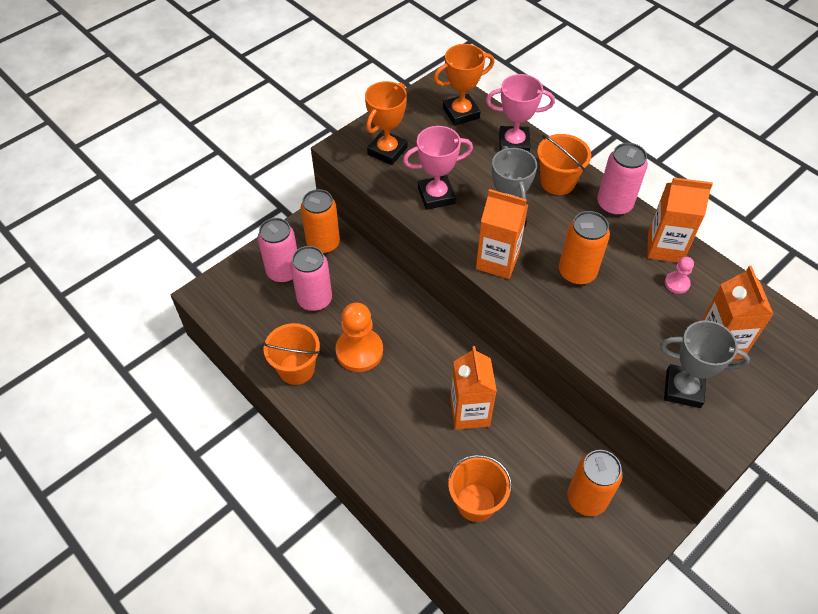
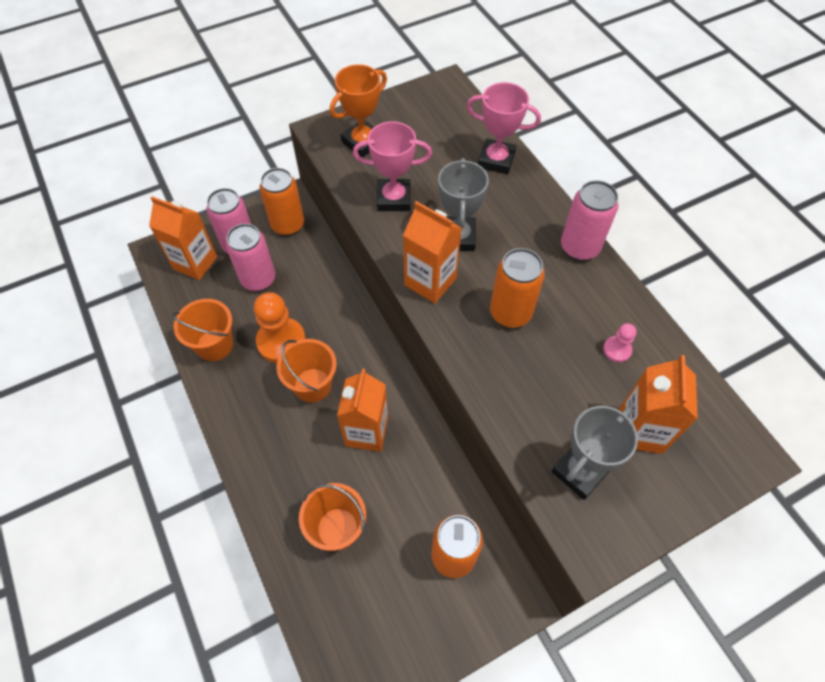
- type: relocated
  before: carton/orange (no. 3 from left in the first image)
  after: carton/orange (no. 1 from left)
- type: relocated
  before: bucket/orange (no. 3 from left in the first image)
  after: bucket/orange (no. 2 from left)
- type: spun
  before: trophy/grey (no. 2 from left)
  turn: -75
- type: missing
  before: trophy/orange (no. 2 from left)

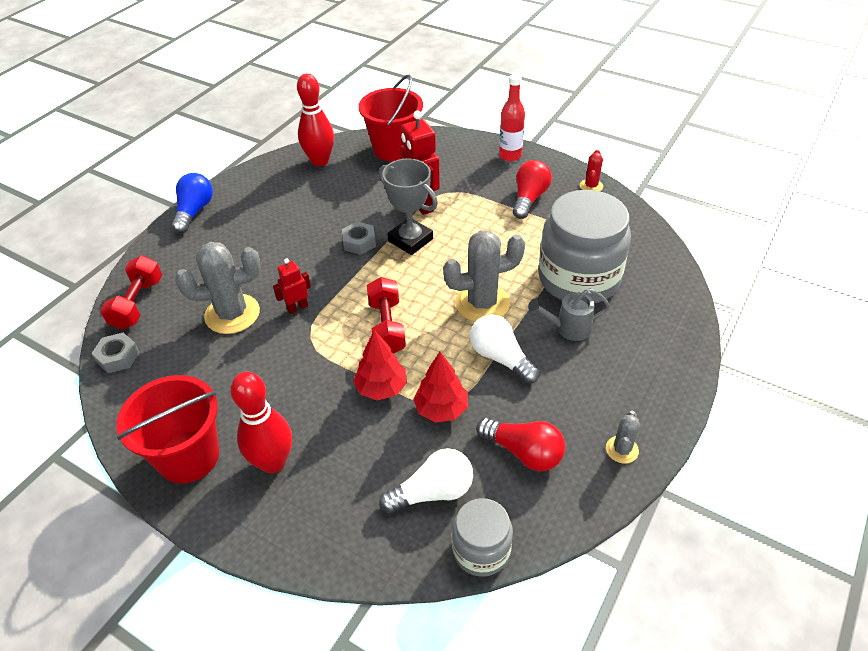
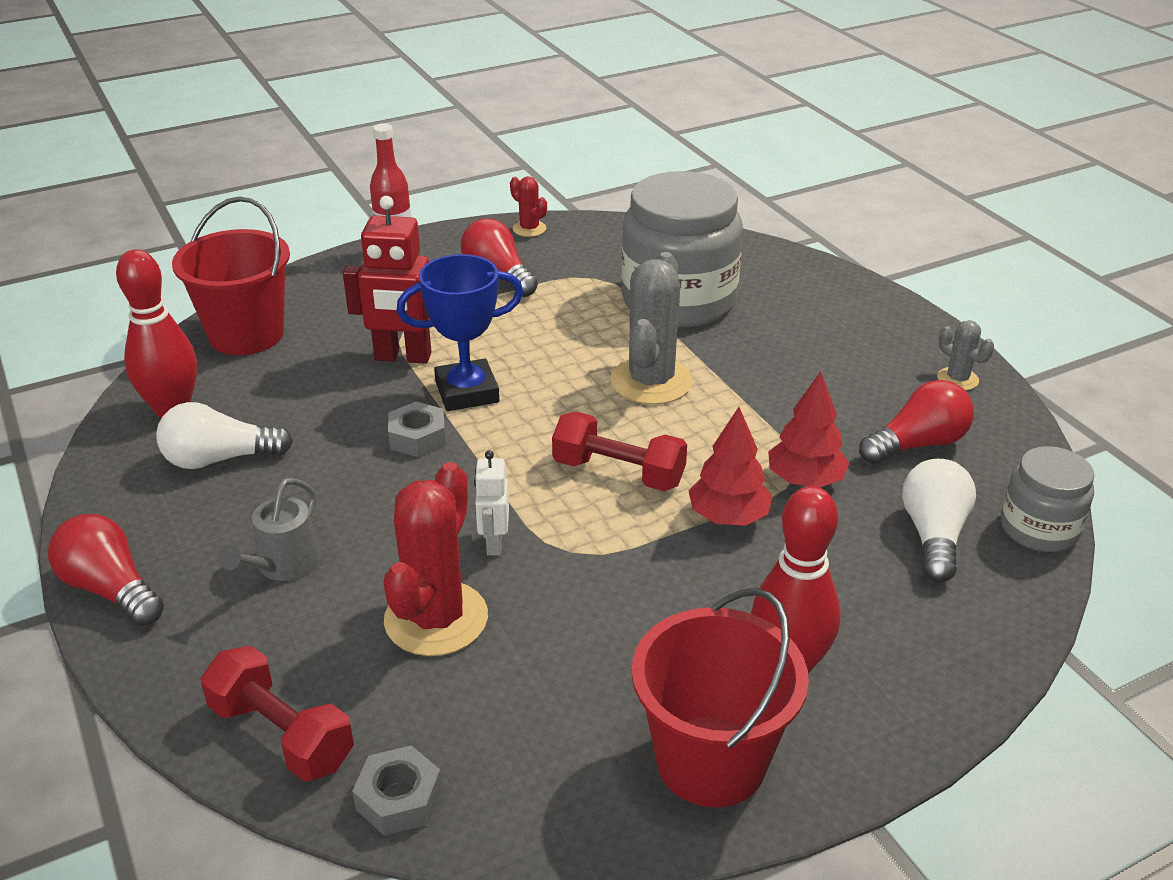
- type: colour
  before: light bulb/blue
  after: light bulb/red (no. 1 from left)
- type: relocated
  before: light bulb/white (no. 2 from left in the first image)
  after: light bulb/white (no. 1 from left)
- type: relocated
  before: watering can/grey
- type: colour
  before: cactus/grey (no. 1 from left)
  after: cactus/red (no. 1 from left)
- type: colour
  before: trophy/grey
  after: trophy/blue
- type: colour
  before: robot/red (no. 1 from left)
  after: robot/white

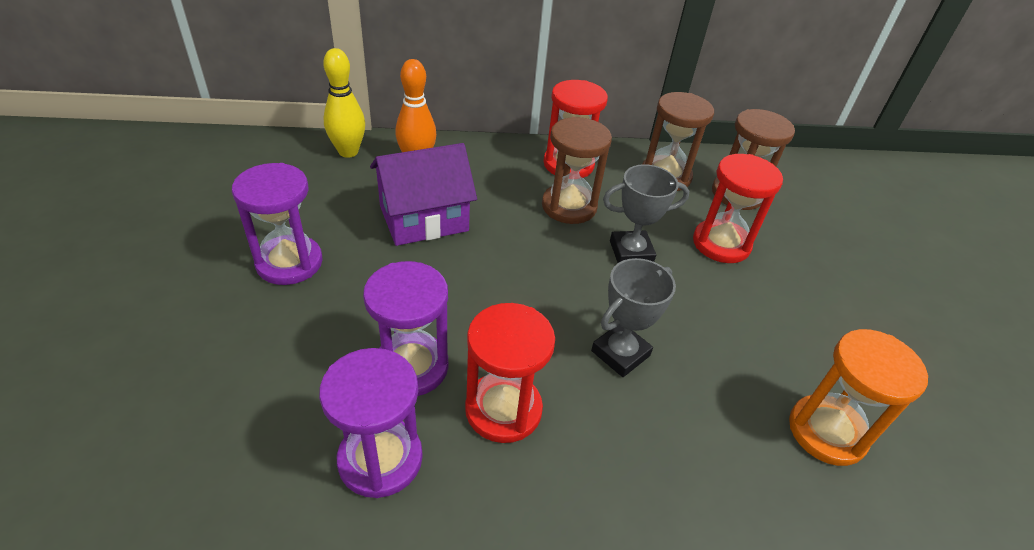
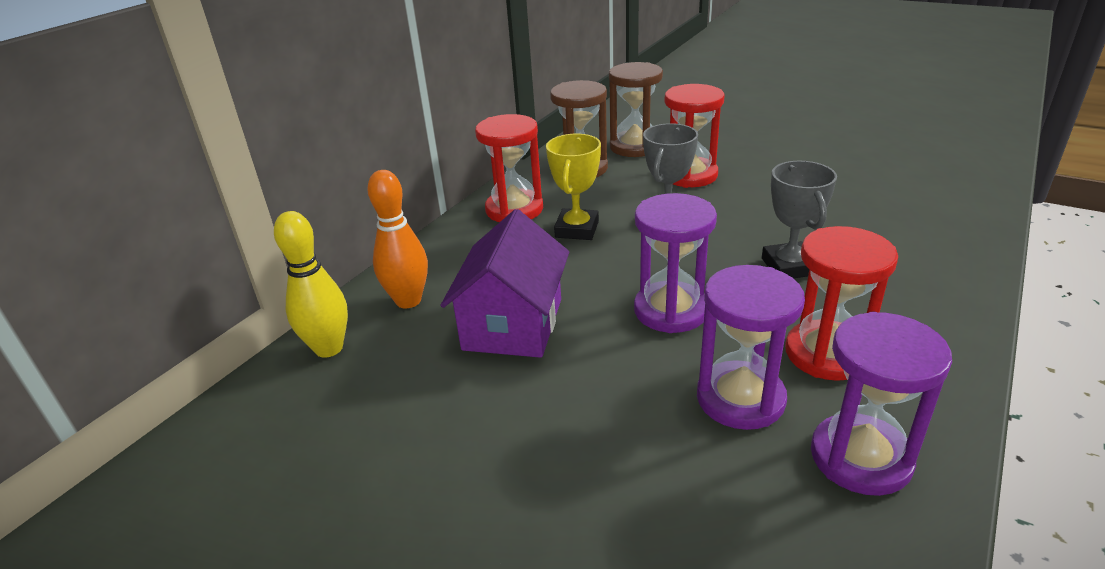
- type: exchanged
  before: hourglass/brown (no. 1 from left)
  after: trophy/yellow
- type: relocated
  before: hourglass/purple (no. 1 from left)
- type: missing
  before: hourglass/orange

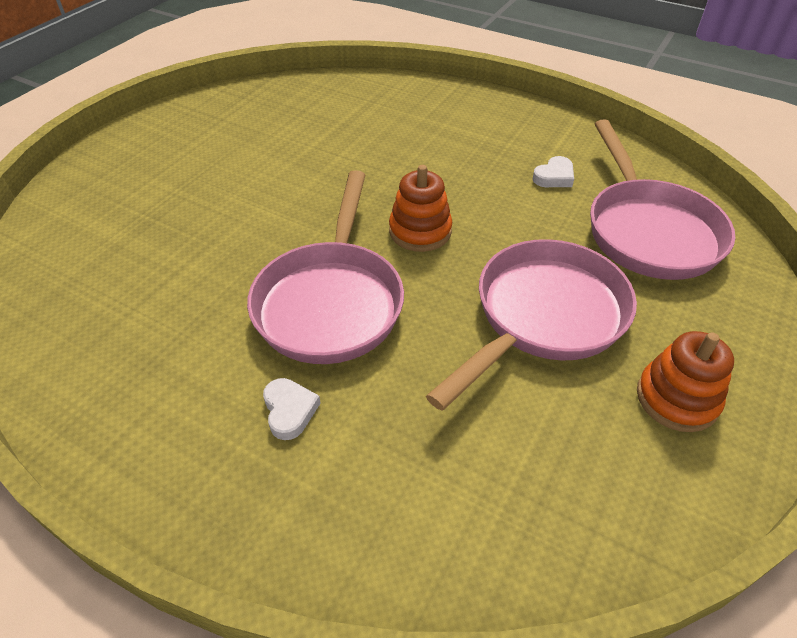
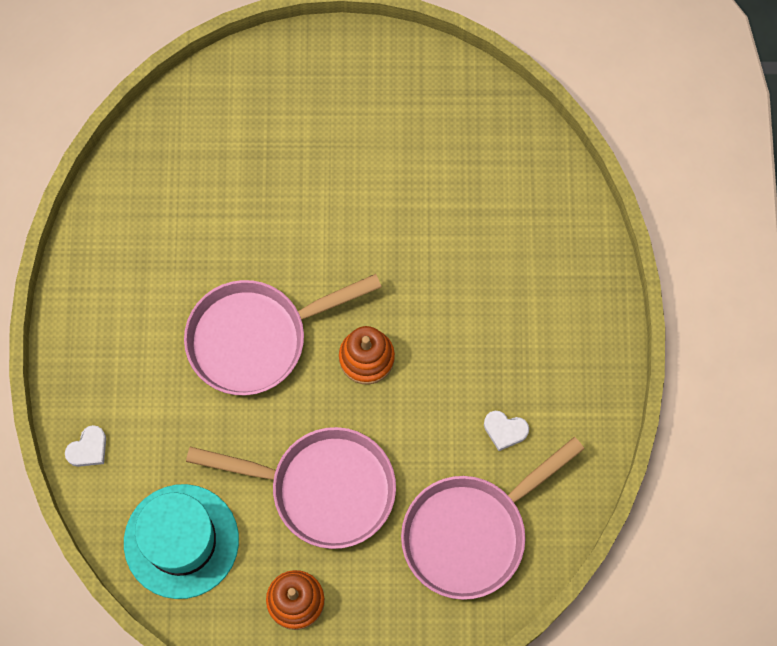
- type: relocated
  before: heart/white (no. 1 from left)
- type: appeared
  after: hat/turquoise

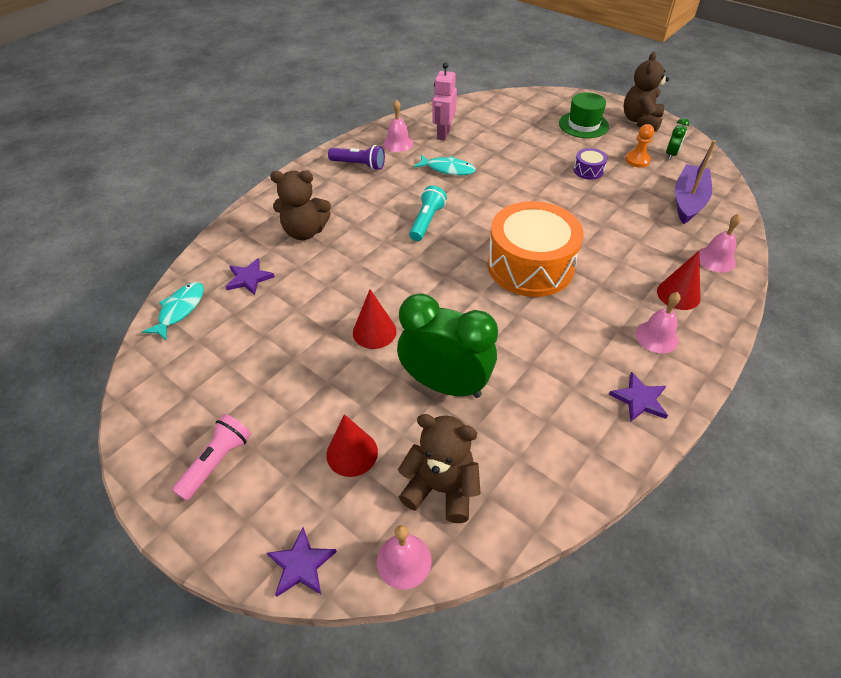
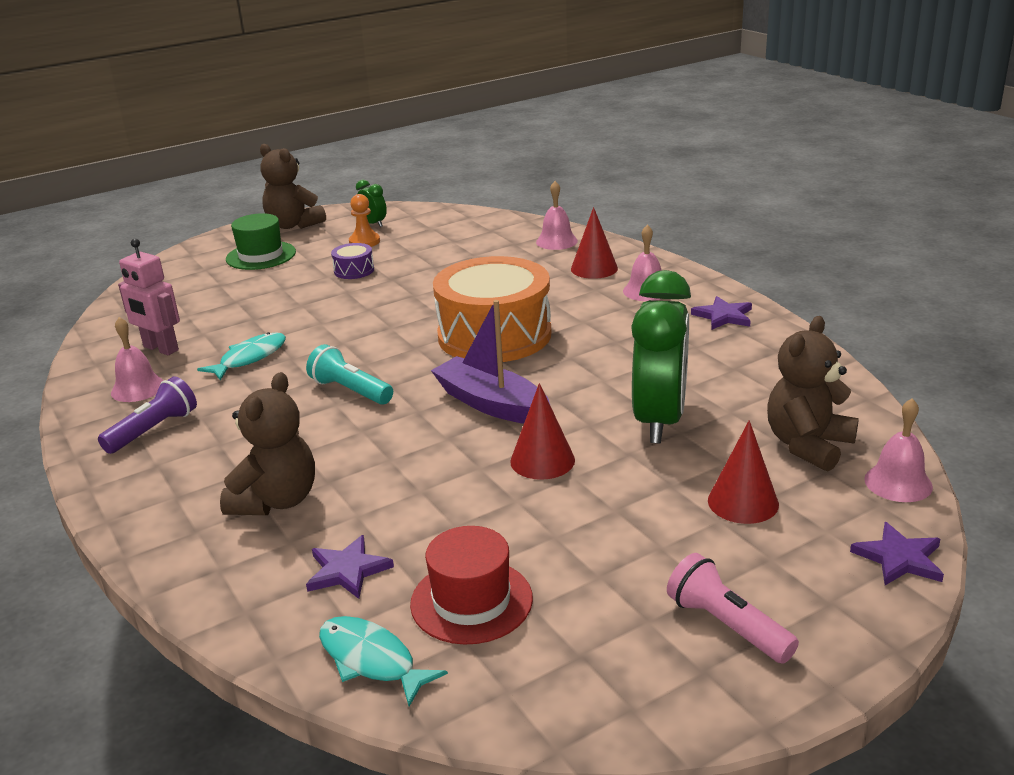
- type: appeared
  after: hat/red
- type: relocated
  before: boat/purple
- type: spun
  before: clock/green (no. 1 from left in the first image)
  turn: 150

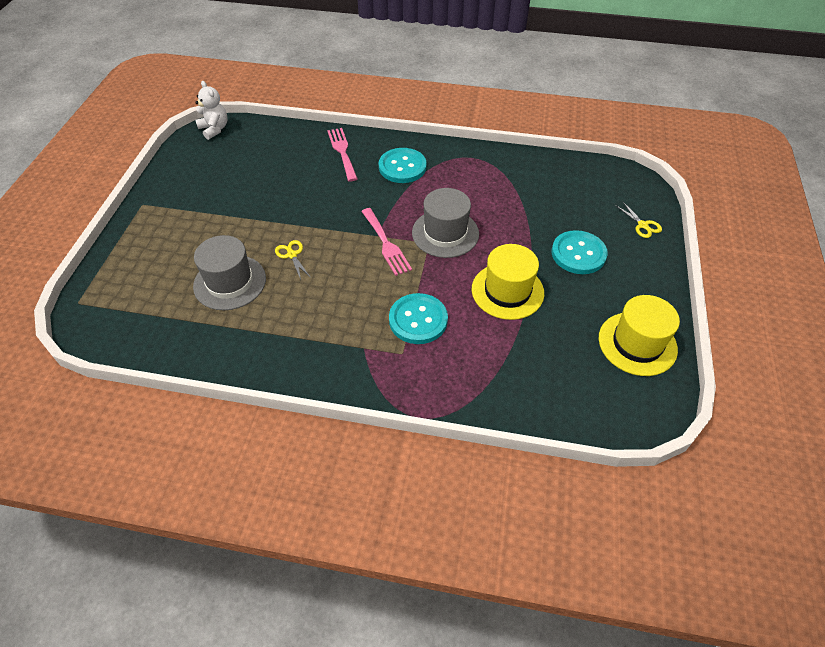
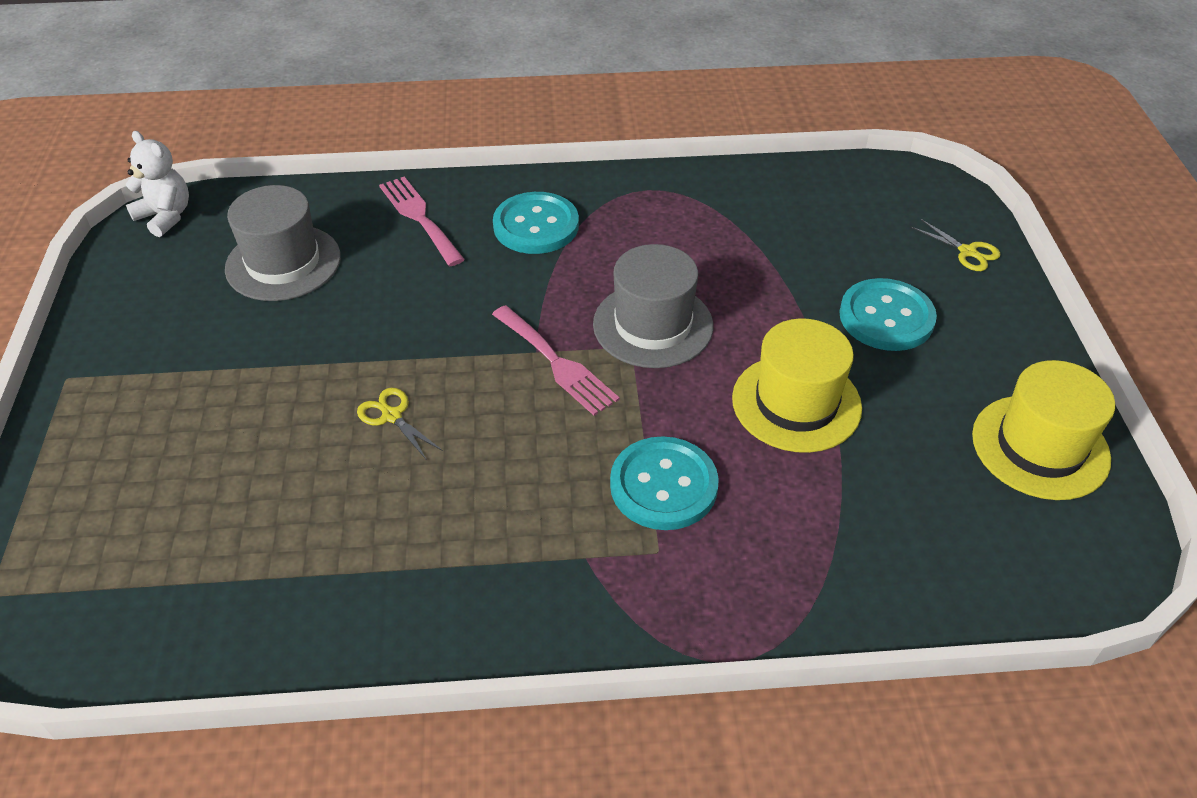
- type: relocated
  before: hat/grey (no. 1 from left)

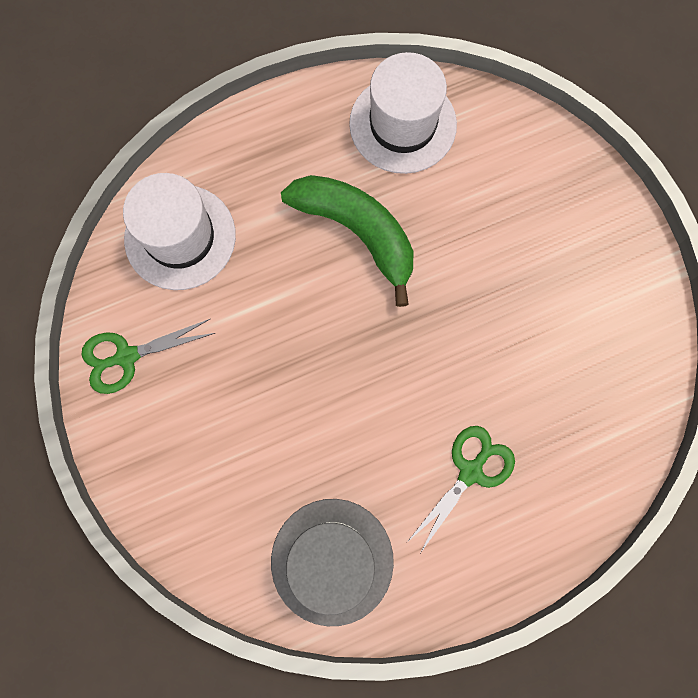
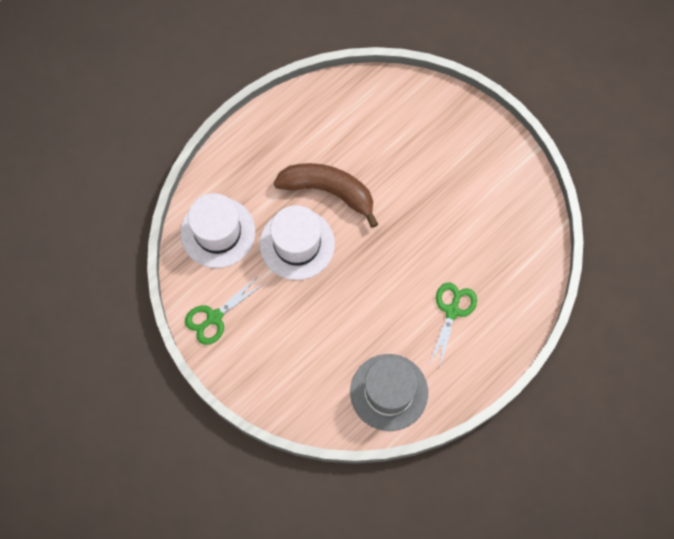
- type: relocated
  before: hat/white (no. 2 from left)
- type: colour
  before: banana/green
  after: banana/brown

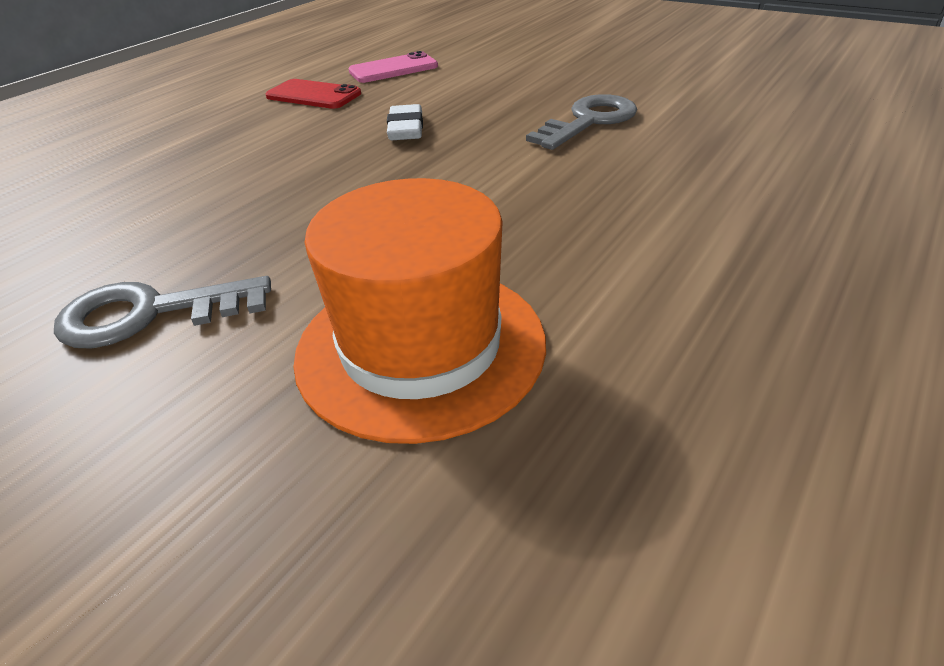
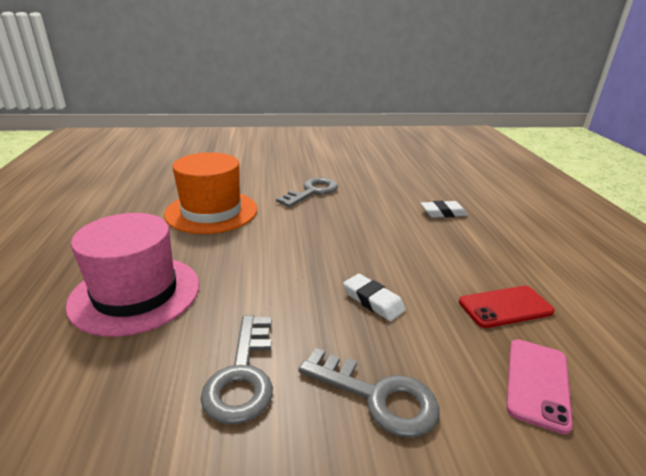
- type: appeared
  after: hat/pink
- type: appeared
  after: key/grey (no. 3 from left)
- type: appeared
  after: eraser/white (no. 2 from left)

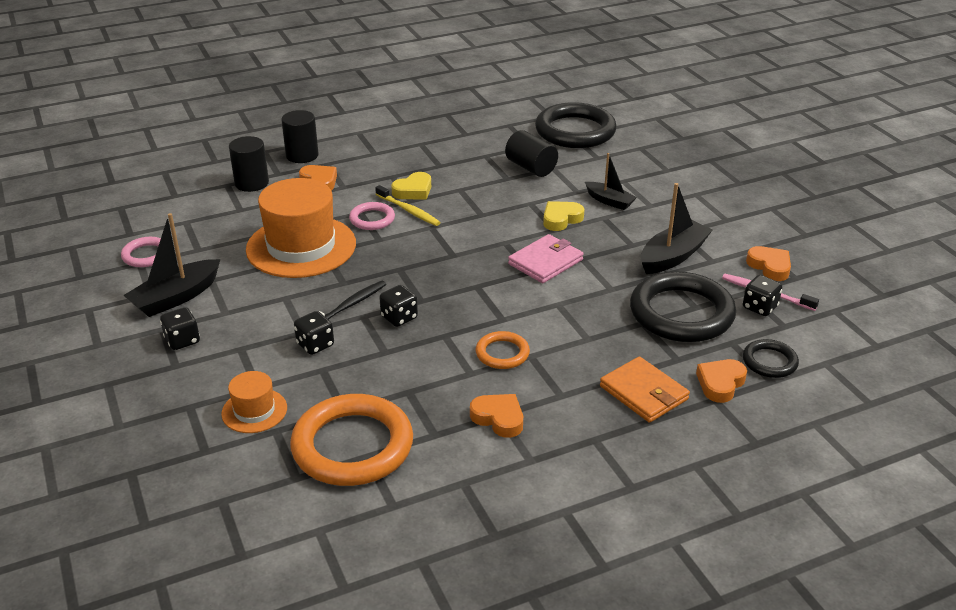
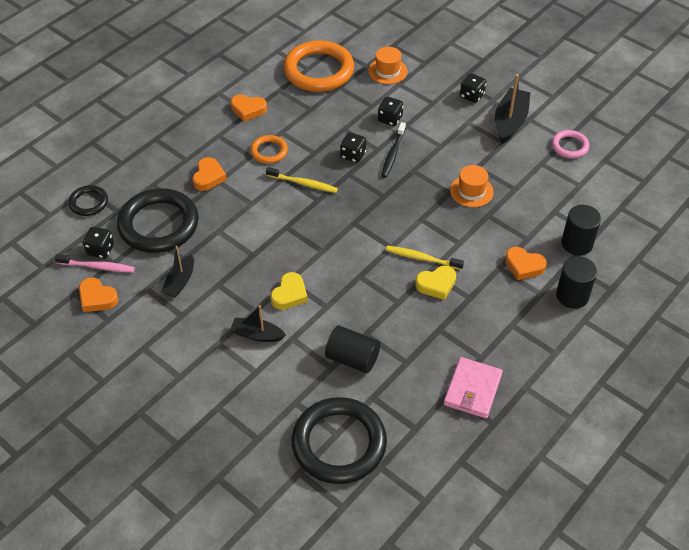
- type: size
  before: boat/black (no. 3 from left in the first image)
  scale: 0.64
- type: relocated
  before: heart/orange (no. 3 from left in the first image)
  after: heart/orange (no. 2 from left)
- type: appeared
  after: toothbrush/yellow (no. 1 from left)
- type: spun
  before: heart/yellow (no. 1 from left in the first image)
  turn: -135
- type: relocated
  before: wallet/pink
- type: size
  before: hat/orange (no. 2 from left)
  scale: 0.49
- type: missing
  before: ring/pink (no. 2 from left)
- type: missing
  before: wallet/orange

